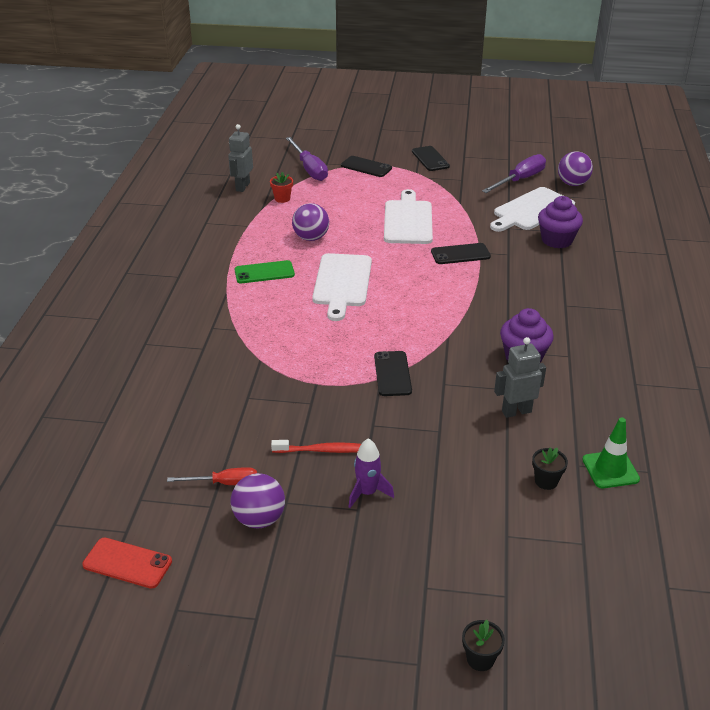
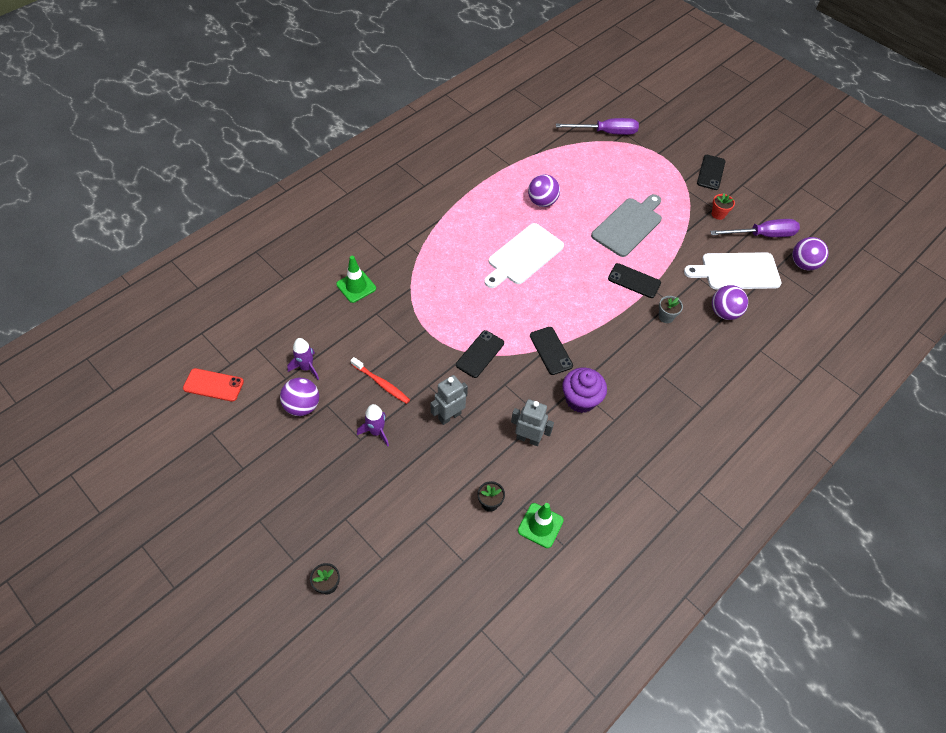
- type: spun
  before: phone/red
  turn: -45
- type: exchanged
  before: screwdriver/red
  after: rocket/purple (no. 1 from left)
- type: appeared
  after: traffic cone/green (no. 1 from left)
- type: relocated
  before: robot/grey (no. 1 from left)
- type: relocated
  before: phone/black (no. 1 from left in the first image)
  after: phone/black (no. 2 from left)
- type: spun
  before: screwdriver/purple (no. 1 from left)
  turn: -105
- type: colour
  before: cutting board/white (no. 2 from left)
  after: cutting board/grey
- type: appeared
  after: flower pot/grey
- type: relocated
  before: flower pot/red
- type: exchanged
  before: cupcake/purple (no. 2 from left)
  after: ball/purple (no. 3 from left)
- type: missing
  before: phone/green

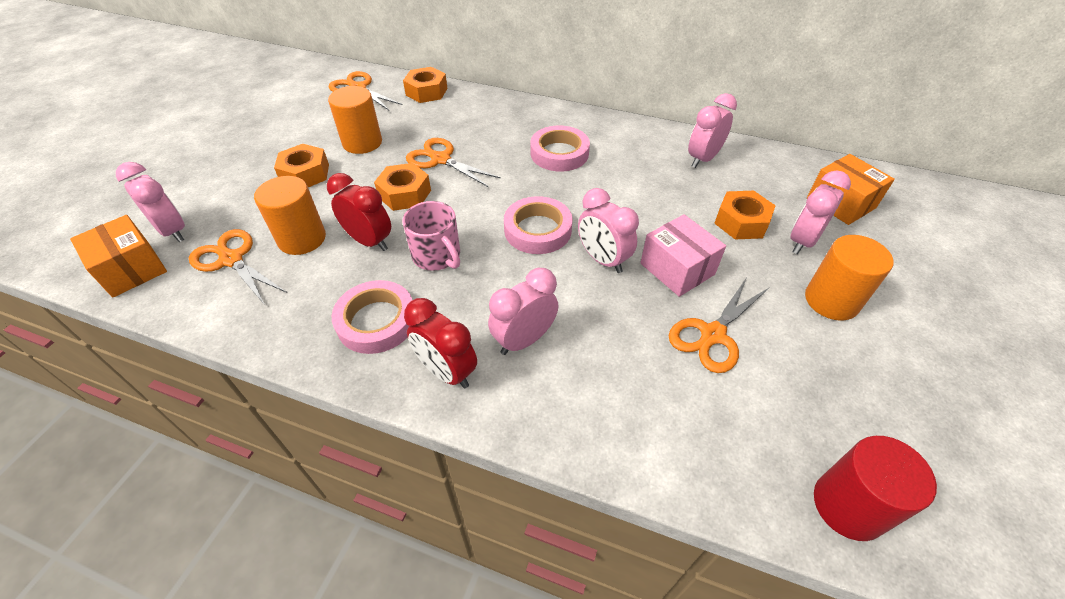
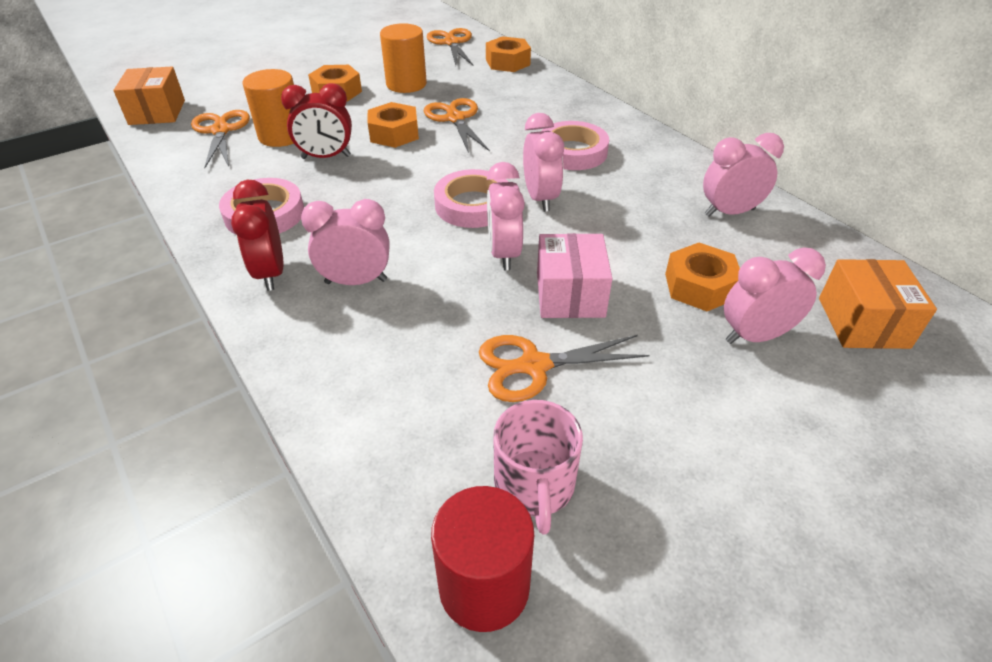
- type: spun
  before: clock/red (no. 1 from left in the first image)
  turn: 105
- type: relocated
  before: mug/pink
- type: relocated
  before: clock/pink (no. 1 from left in the first image)
  after: clock/pink (no. 3 from left)
- type: missing
  before: cylinder/orange (no. 3 from left)

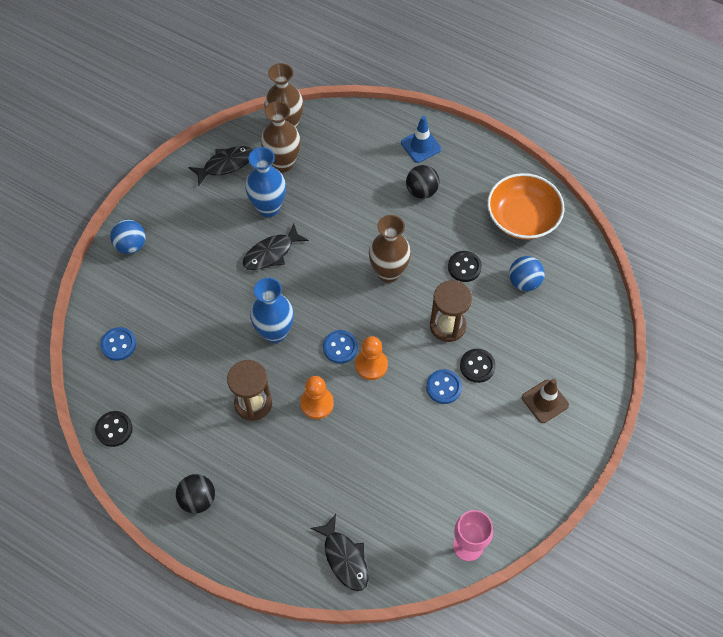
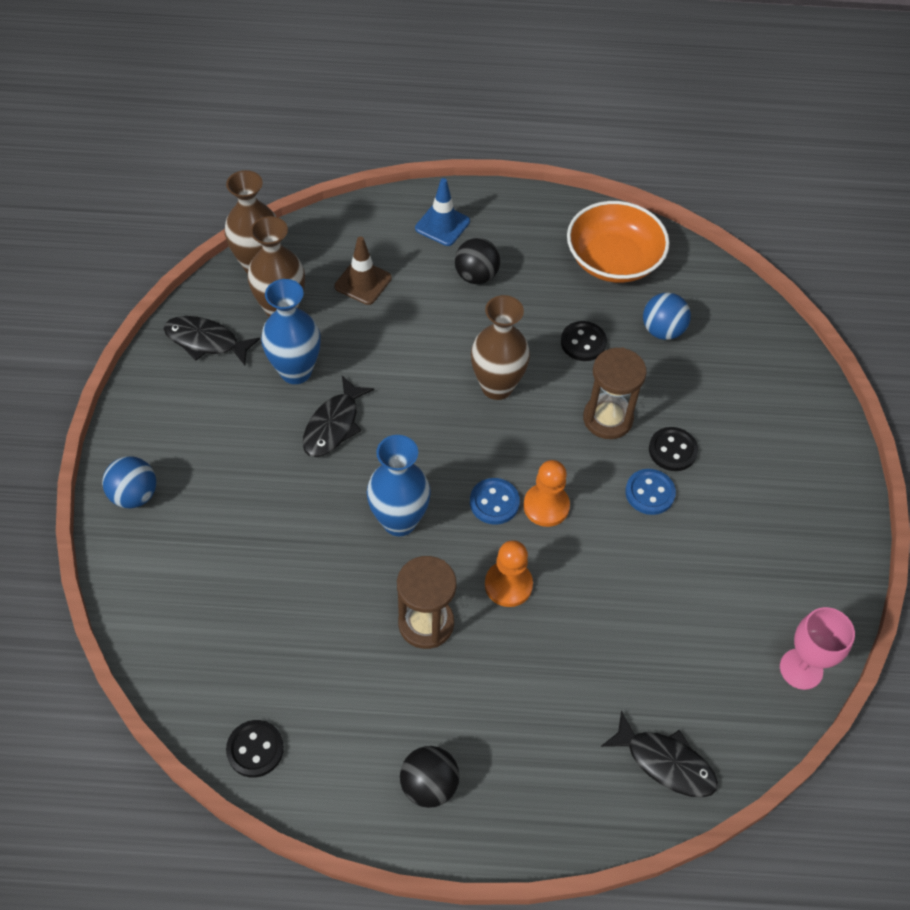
- type: spun
  before: fish/black (no. 1 from left)
  turn: -105
- type: relocated
  before: traffic cone/brown
- type: missing
  before: button/blue (no. 1 from left)

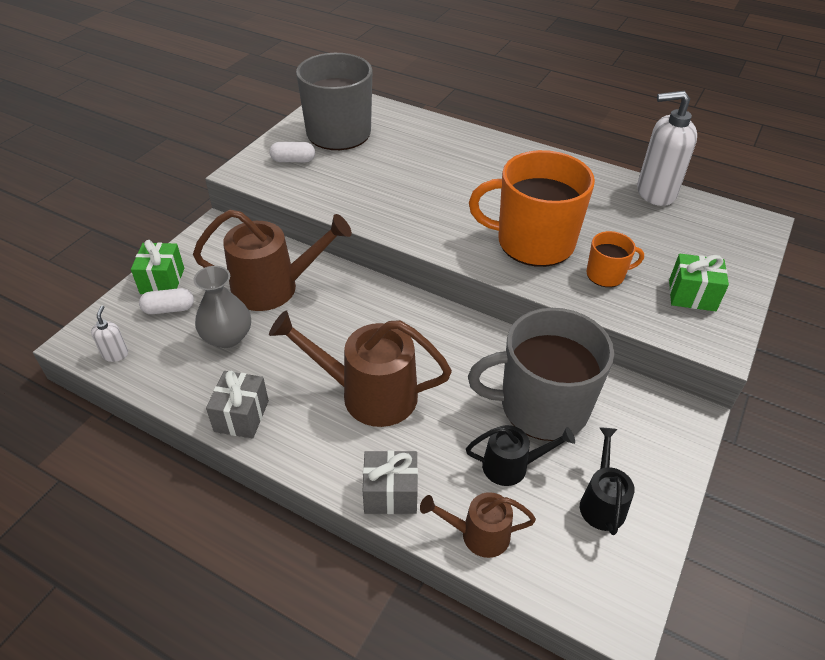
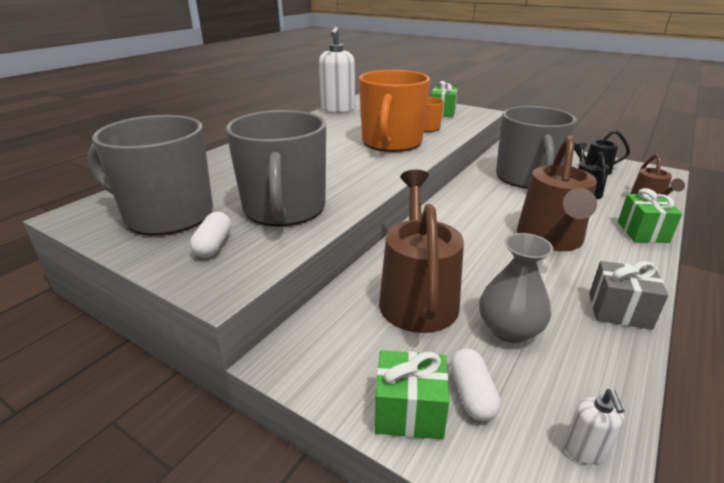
- type: appeared
  after: mug/grey (no. 2 from left)
- type: spun
  before: soap dispenser/white (no. 1 from left in the first image)
  turn: -90
- type: colour
  before: gift/grey (no. 2 from left)
  after: gift/green (no. 3 from left)

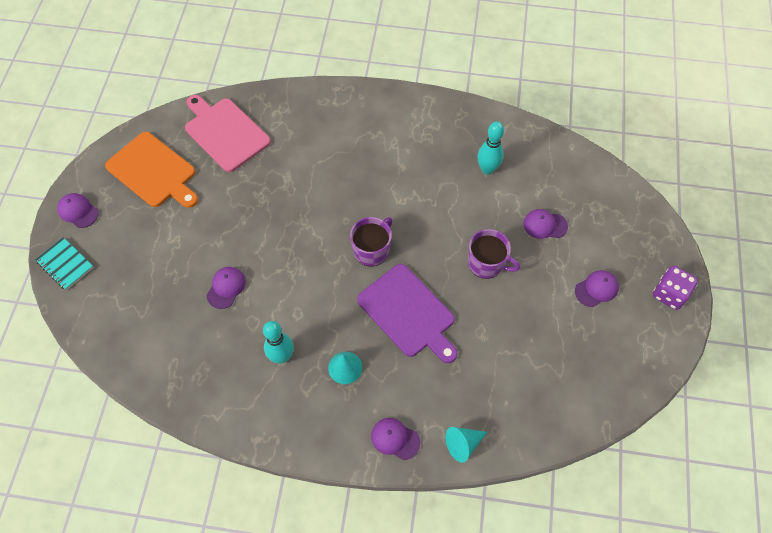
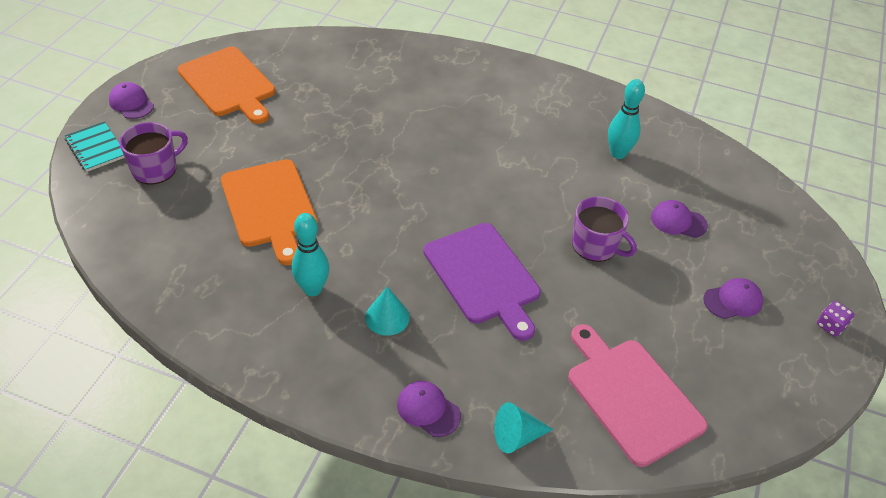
- type: relocated
  before: mug/purple (no. 1 from left)
- type: exchanged
  before: cap/purple (no. 2 from left)
  after: cutting board/orange (no. 2 from left)
- type: relocated
  before: cutting board/pink
- type: size
  before: dice/purple
  scale: 0.6

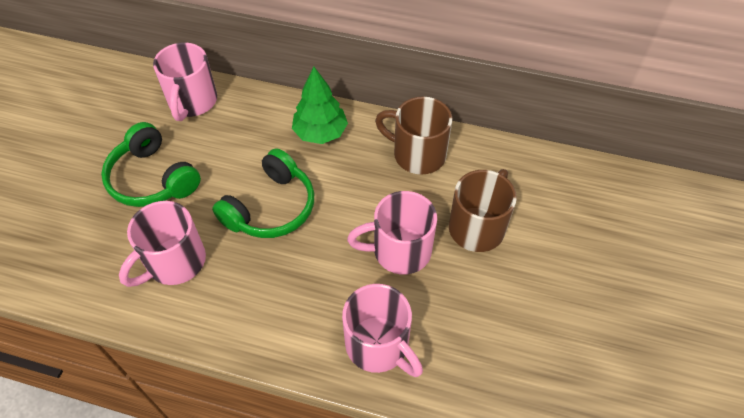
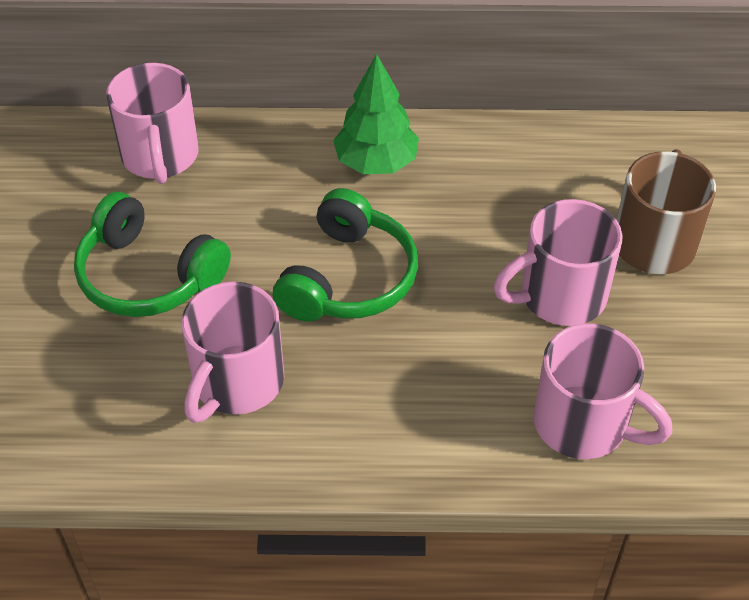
- type: missing
  before: mug/brown (no. 1 from left)

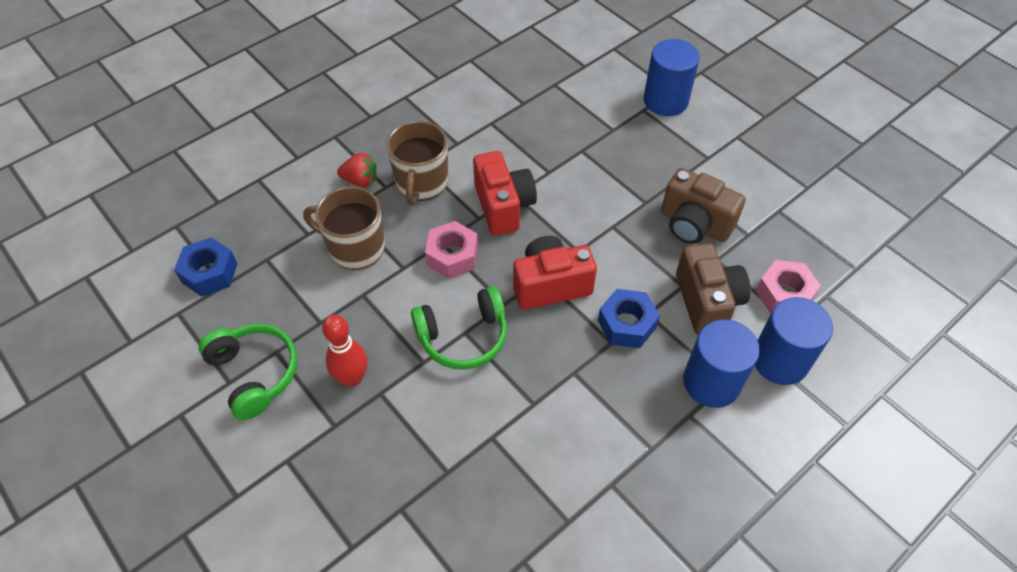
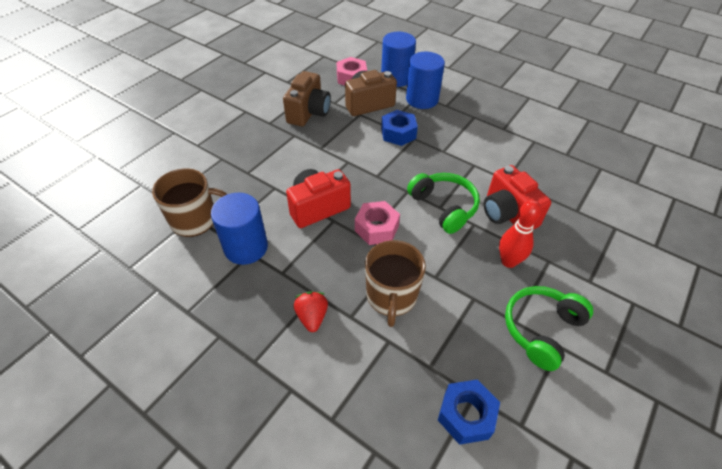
- type: relocated
  before: mug/brown (no. 2 from left in the first image)
  after: mug/brown (no. 1 from left)
- type: relocated
  before: cylinder/blue (no. 1 from left)
- type: relocated
  before: camera/red (no. 2 from left)

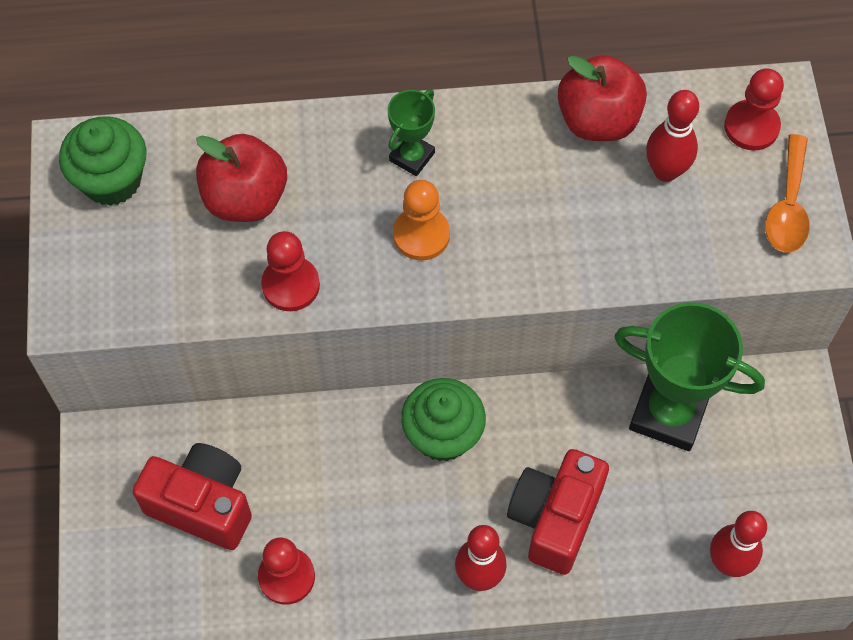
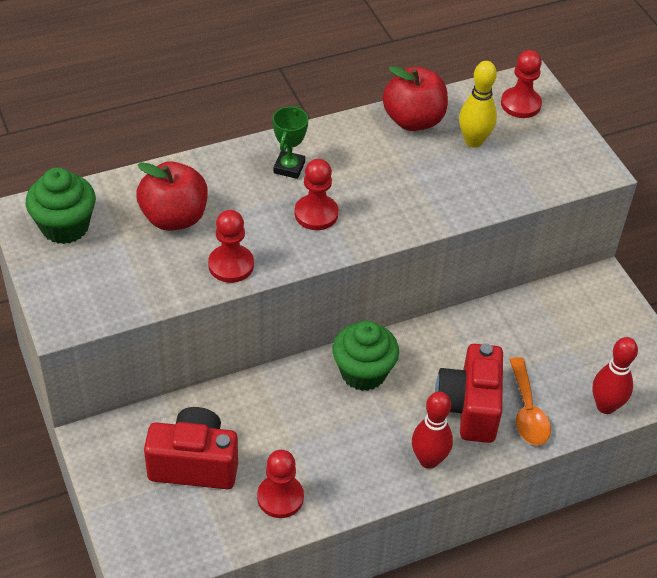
- type: colour
  before: pawn/orange
  after: pawn/red (no. 3 from left)
- type: colour
  before: bowling pin/red (no. 2 from left)
  after: bowling pin/yellow
- type: relocated
  before: spoon/orange
- type: missing
  before: trophy/green (no. 2 from left)

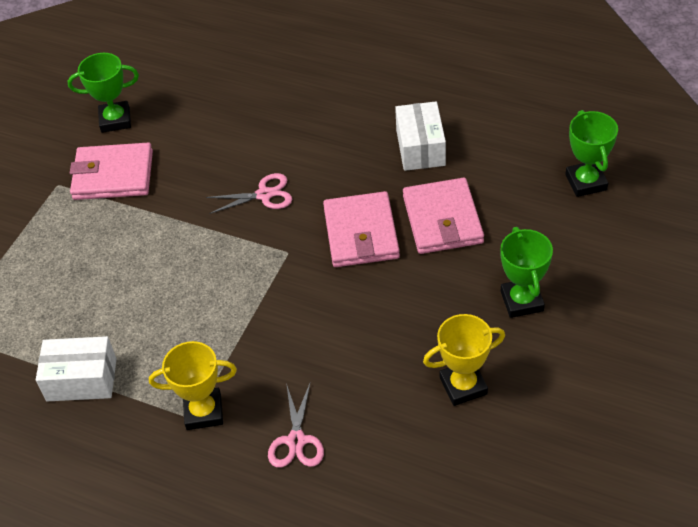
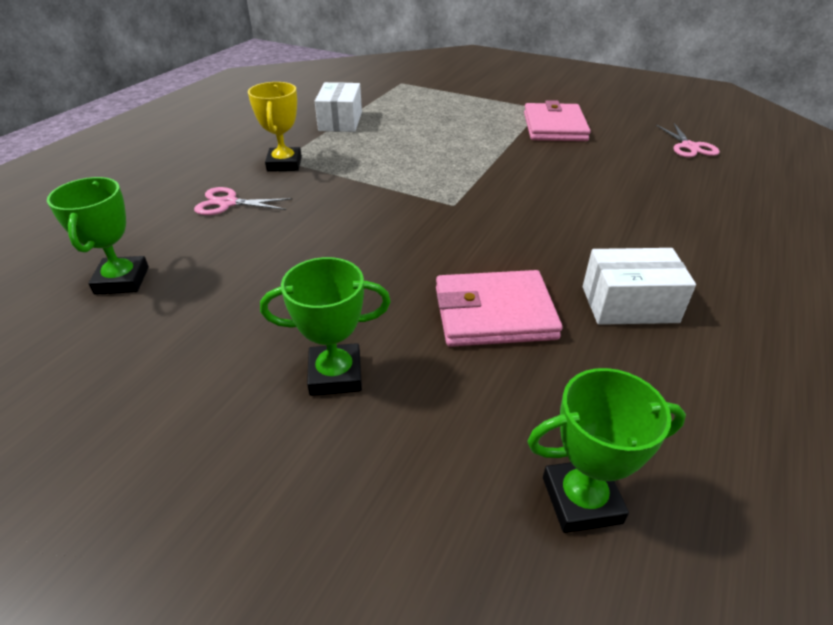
- type: relocated
  before: trophy/green (no. 1 from left)
- type: relocated
  before: scissors/pink (no. 1 from left in the first image)
  after: scissors/pink (no. 2 from left)
- type: missing
  before: wallet/pink (no. 2 from left)
- type: missing
  before: trophy/yellow (no. 2 from left)

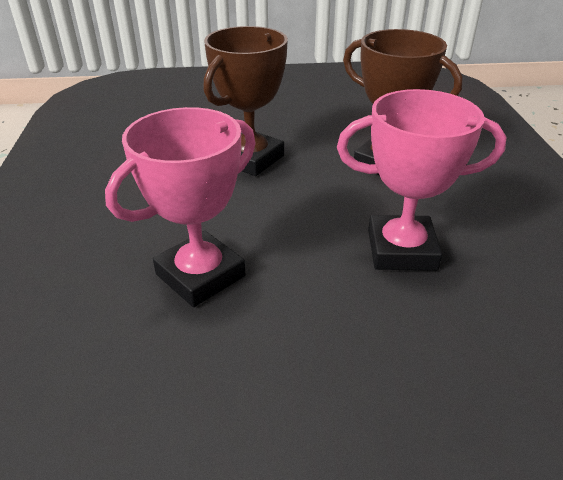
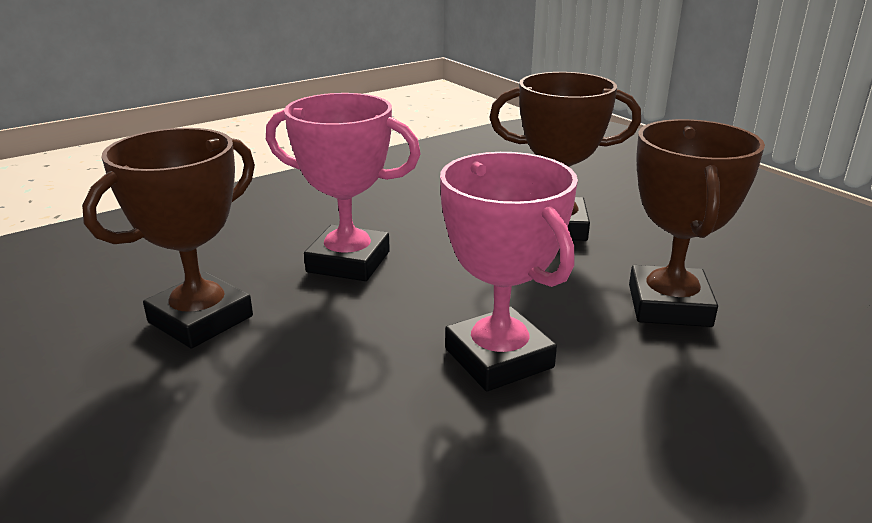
- type: appeared
  after: trophy/brown (no. 1 from left)

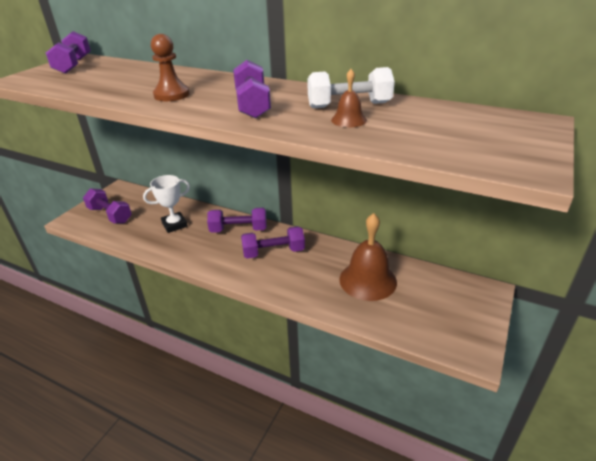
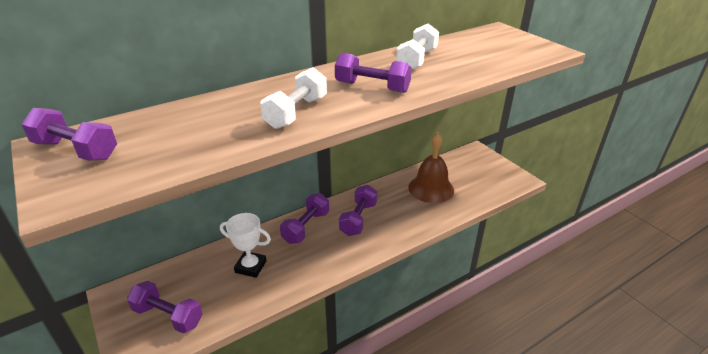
- type: spun
  before: dumbbell/purple (no. 2 from left)
  turn: 45
- type: spun
  before: trophy/white
  turn: -75
- type: exchanged
  before: pawn/brown
  after: dumbbell/white (no. 1 from left)
- type: missing
  before: bell/brown (no. 1 from left)

